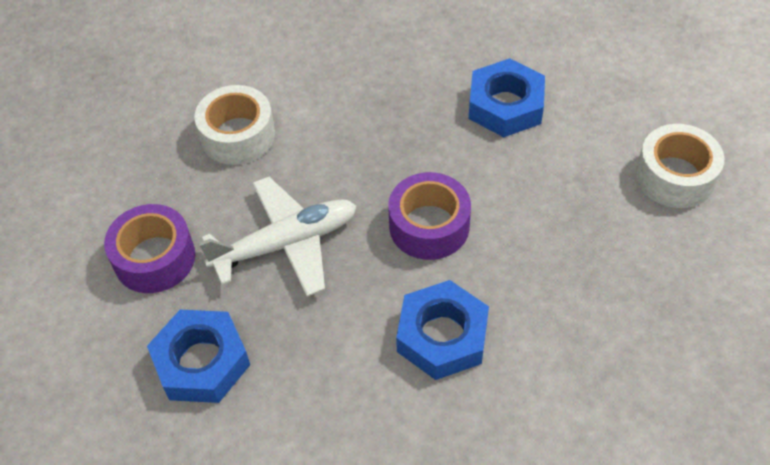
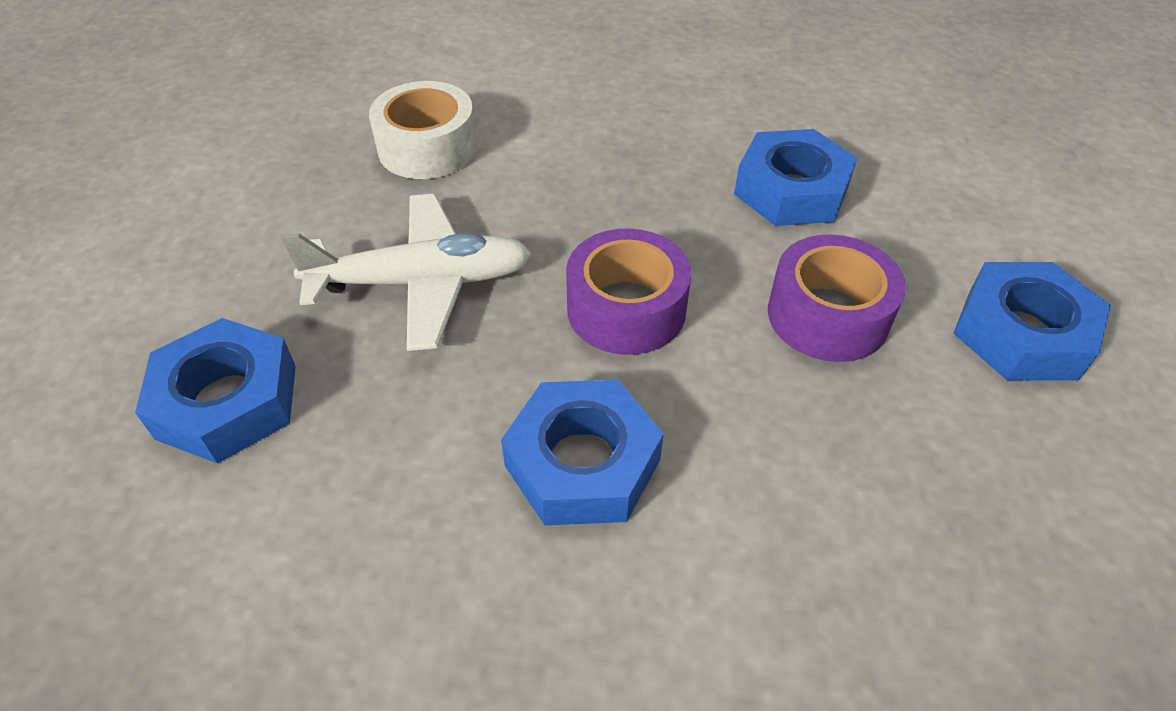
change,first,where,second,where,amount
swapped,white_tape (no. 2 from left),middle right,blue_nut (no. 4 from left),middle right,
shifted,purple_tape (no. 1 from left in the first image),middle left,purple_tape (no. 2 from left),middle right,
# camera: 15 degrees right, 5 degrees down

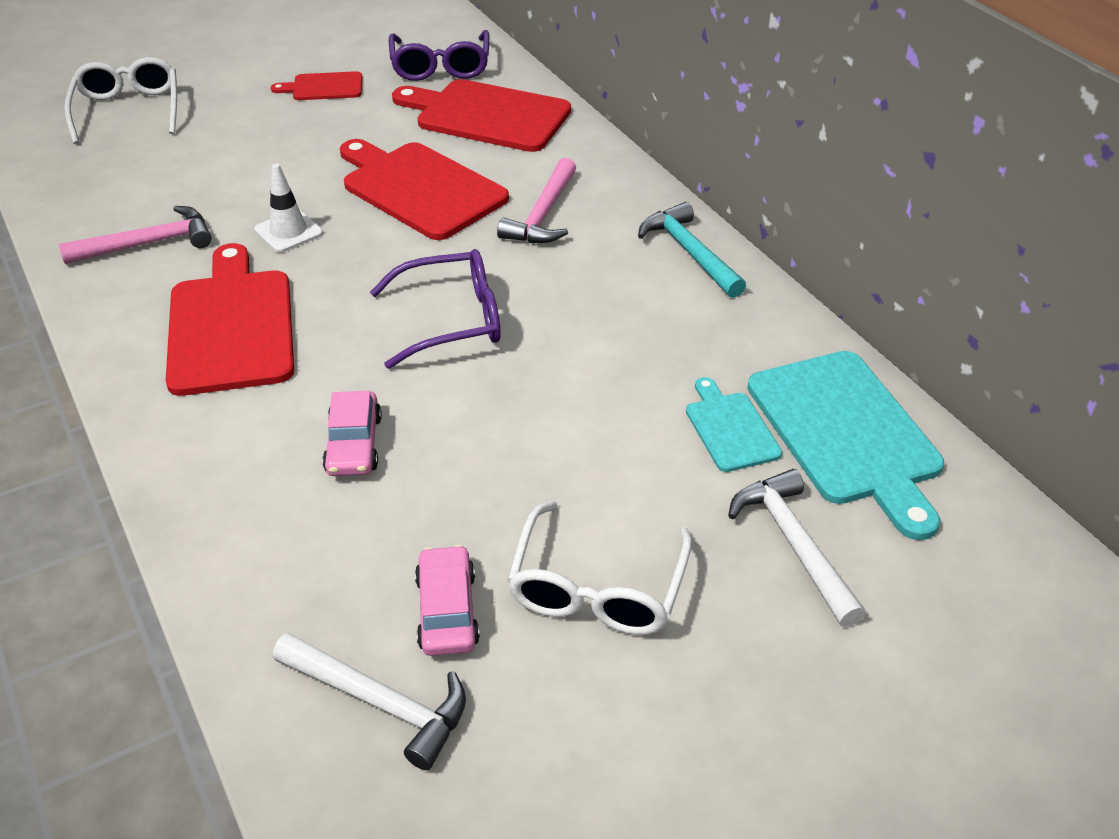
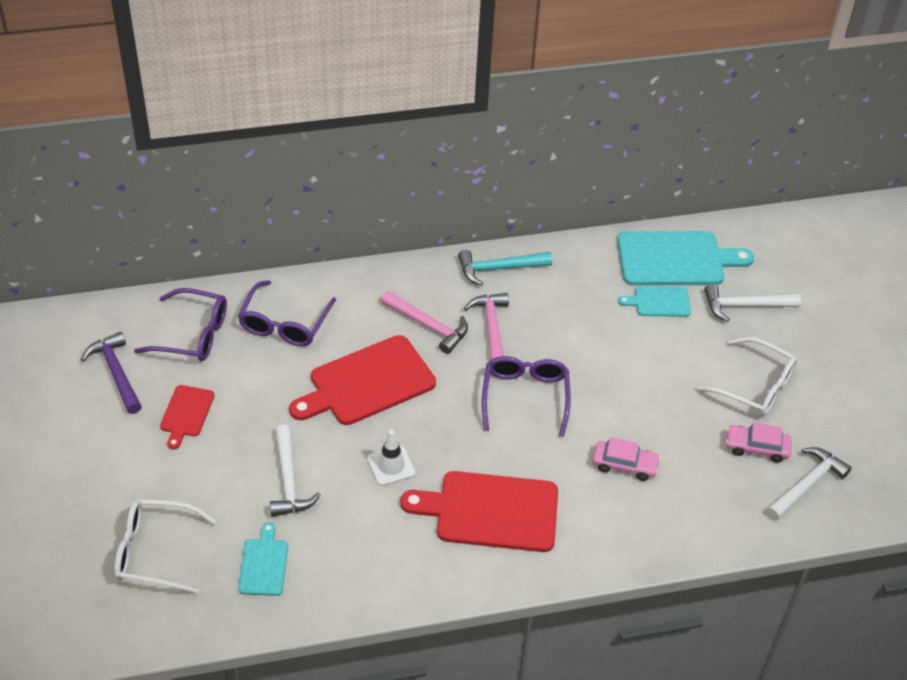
change,first,where,second,where,amount
swapped,red_cutting_board (no. 4 from left),top centre,purple_glasses (no. 2 from left),middle left,
shifted,pink_hammer (no. 1 from left in the first image),top left,pink_hammer (no. 2 from left),centre,
new,,,purple_hammer,middle left,
new,,,white_hammer (no. 1 from left),bottom left,
new,,,turquoise_cutting_board (no. 1 from left),bottom left,
# camera: 75 degrees left, 5 degrees up

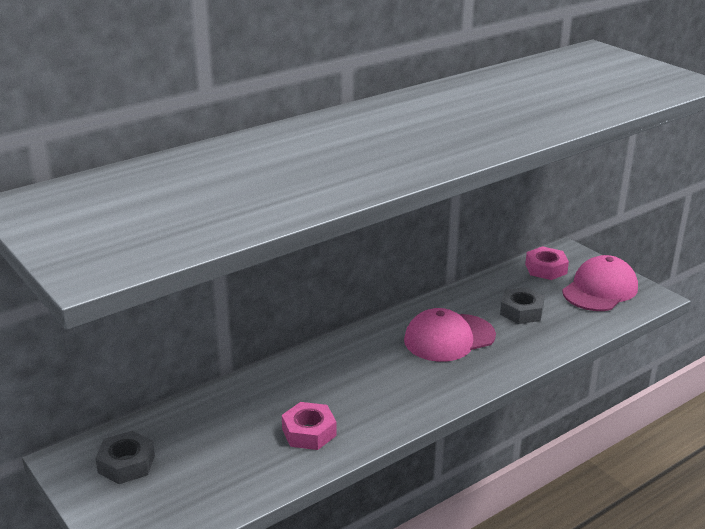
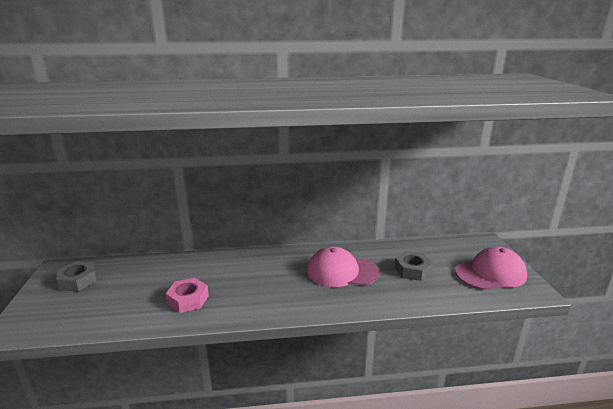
change,first,where,second,where,amount
gone,pink_nut (no. 2 from left),middle right,,,
# camera: 30 degrees right, 5 degrees down

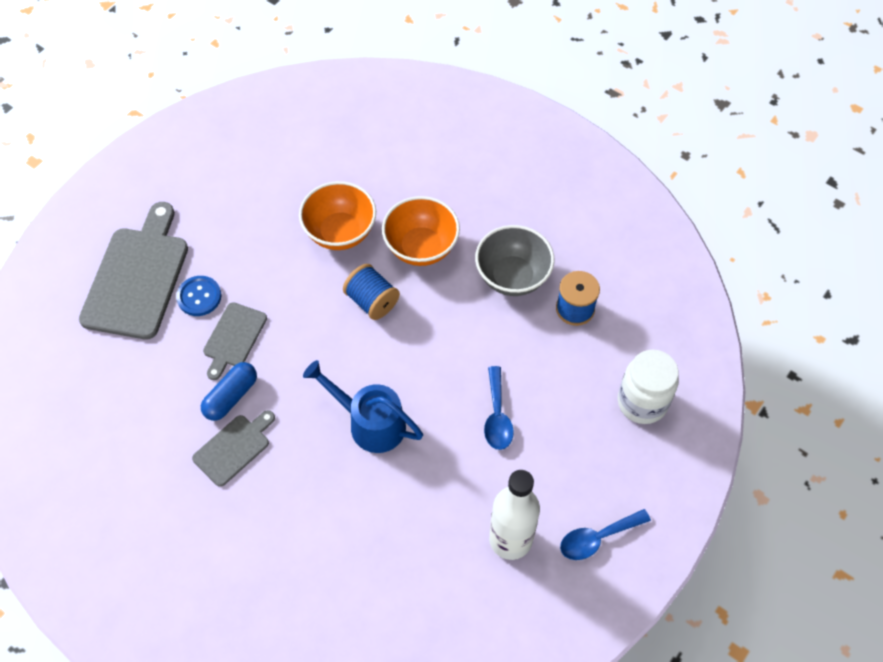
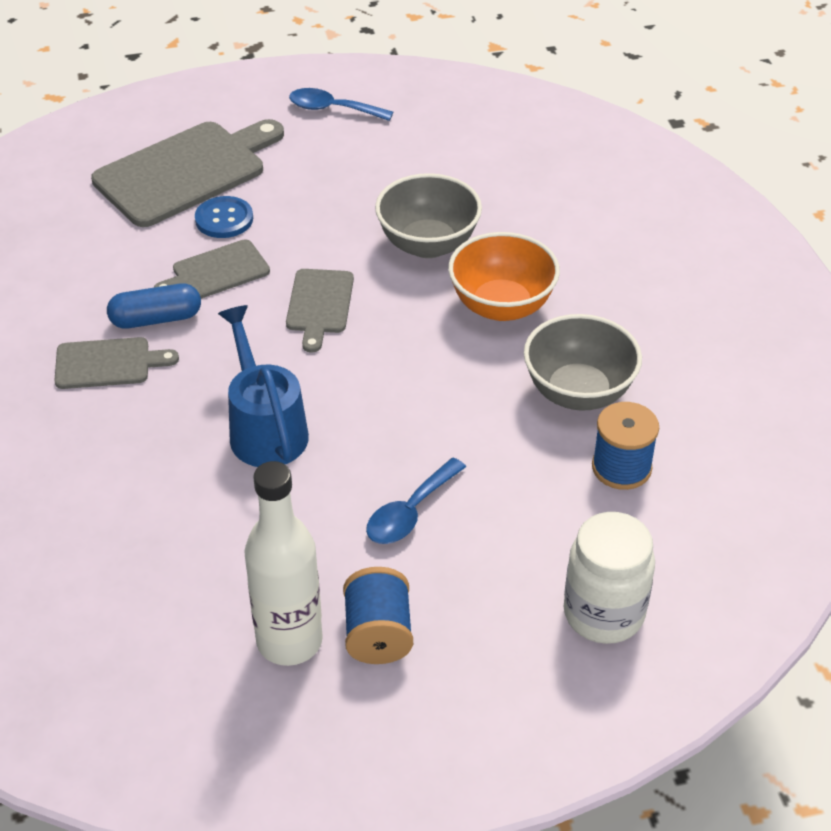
change,first,where,second,where,amount
repainted,orange_bowl (no. 1 from left),top centre,grey_bowl (no. 1 from left),top centre,
shifted,blue_spool (no. 1 from left),centre,,bottom centre,
shifted,blue_spoon (no. 2 from left in the first image),bottom right,blue_spoon (no. 1 from left),top centre,
new,,,grey_cutting_board (no. 4 from left),centre,
# camera: 40 degrees right, 15 degrees down

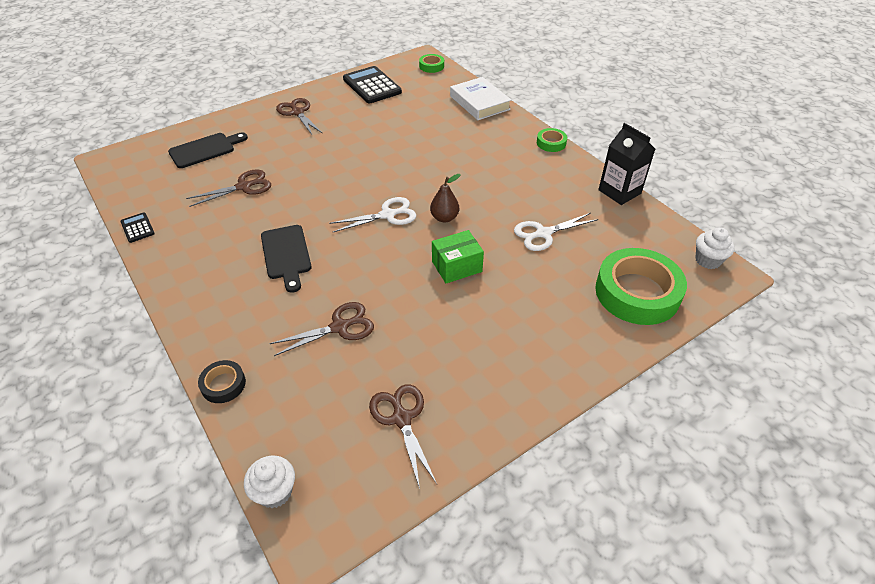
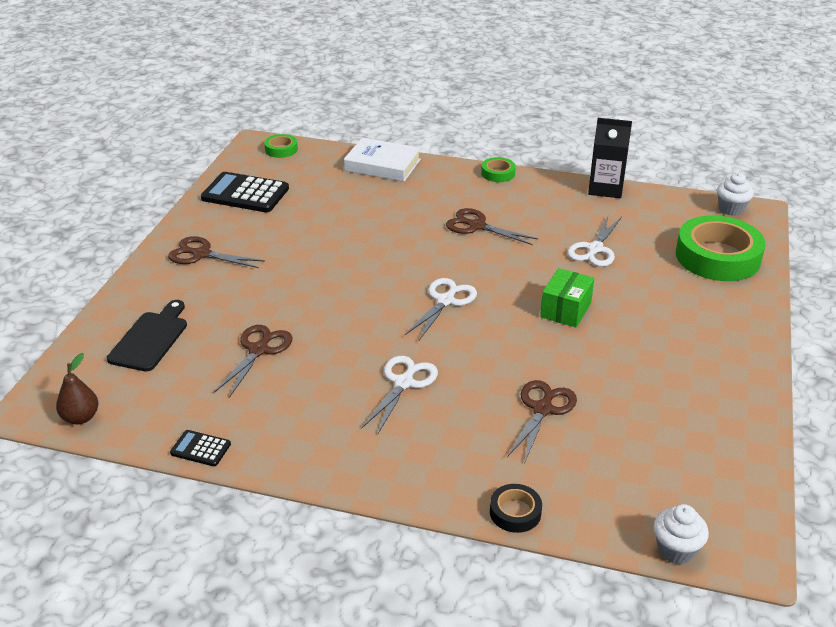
change,first,where,second,where,amount
shifted,brown_pear,centre,,middle left,
swapped,black_cutting_board (no. 2 from left),middle left,white_scissors (no. 1 from left),centre,
shifted,brown_scissors (no. 4 from left in the first image),bottom centre,brown_scissors (no. 3 from left),centre,
# camera: 40 degrees left, 10 degrees down

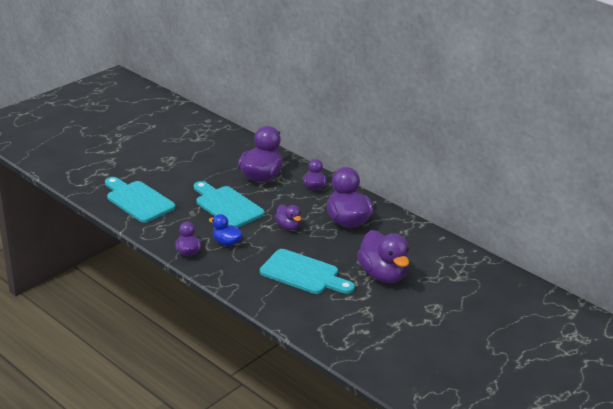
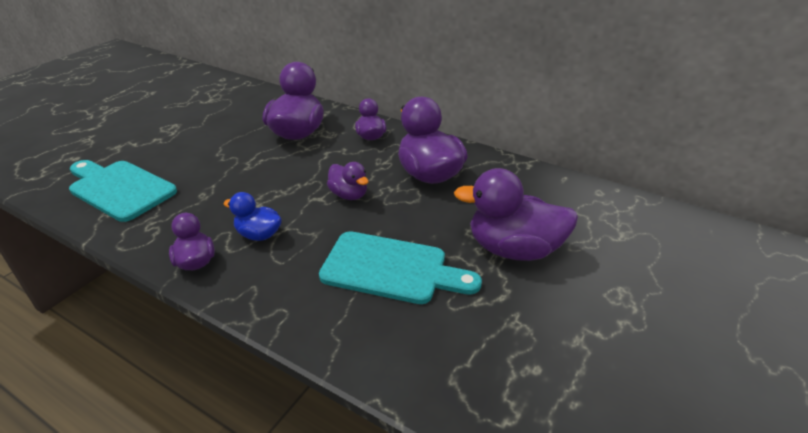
change,first,where,second,where,amount
gone,turquoise_cutting_board (no. 2 from left),centre,,,
rotated,purple_duck (no. 6 from left),centre,,centre,135 degrees clockwise
# camera: 10 degrees left, 5 degrees up

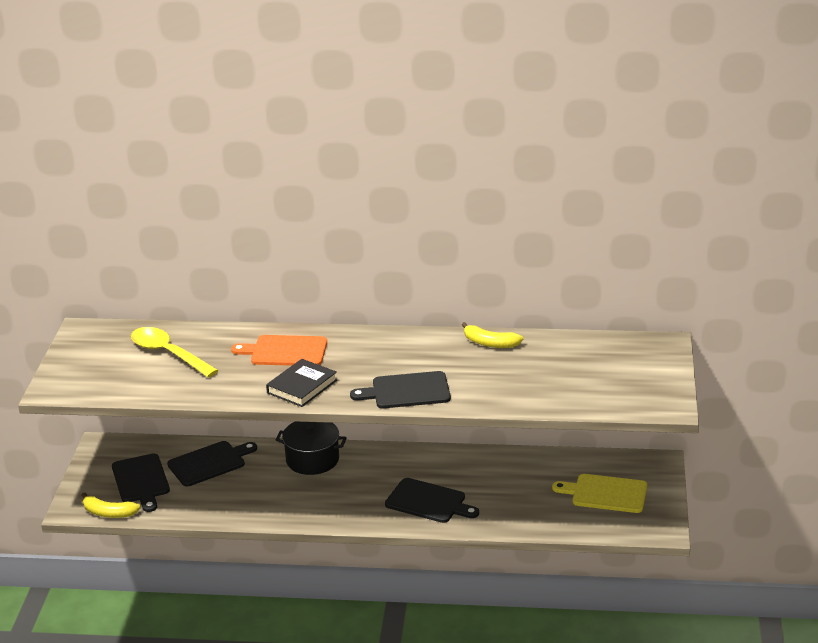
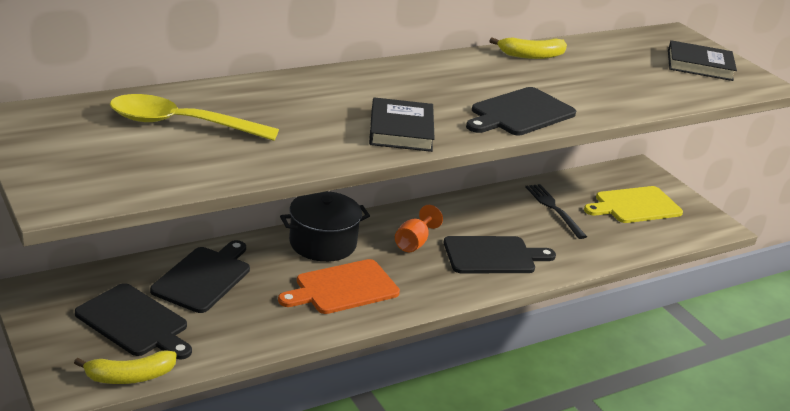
change,first,where,second,where,amount
shifted,orange_cutting_board,centre,,bottom centre,
new,,,black_book (no. 2 from left),top right,
new,,,black_fork,middle right,
new,,,orange_goblet,centre,
# camera: 40 degrees left, 0 degrees up

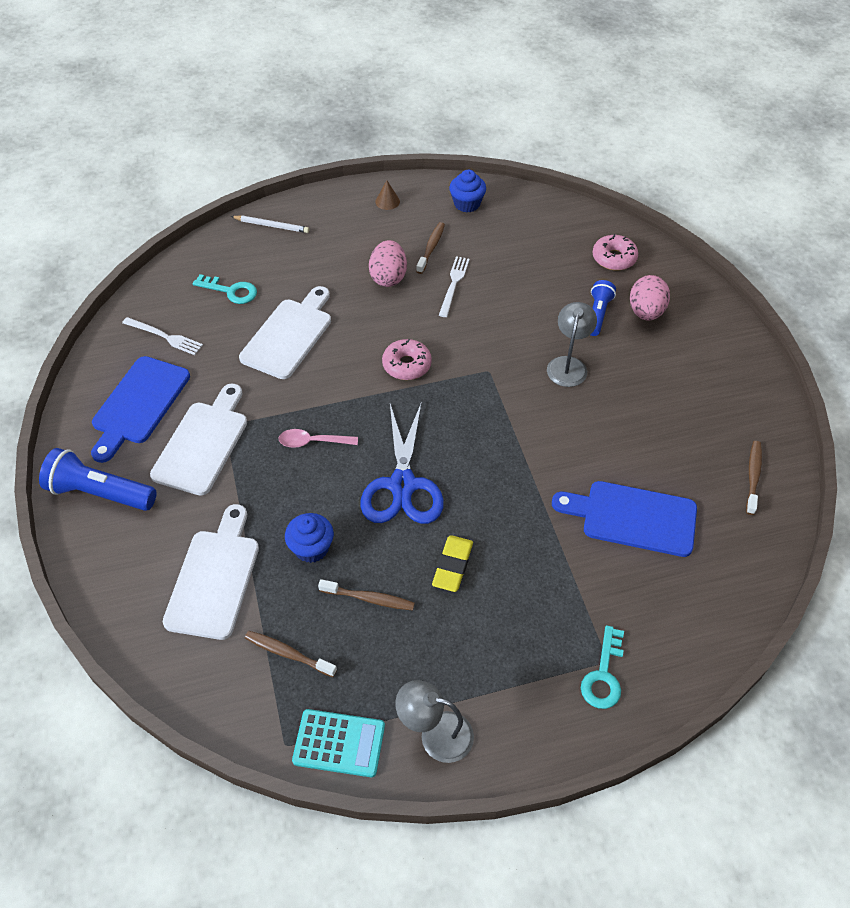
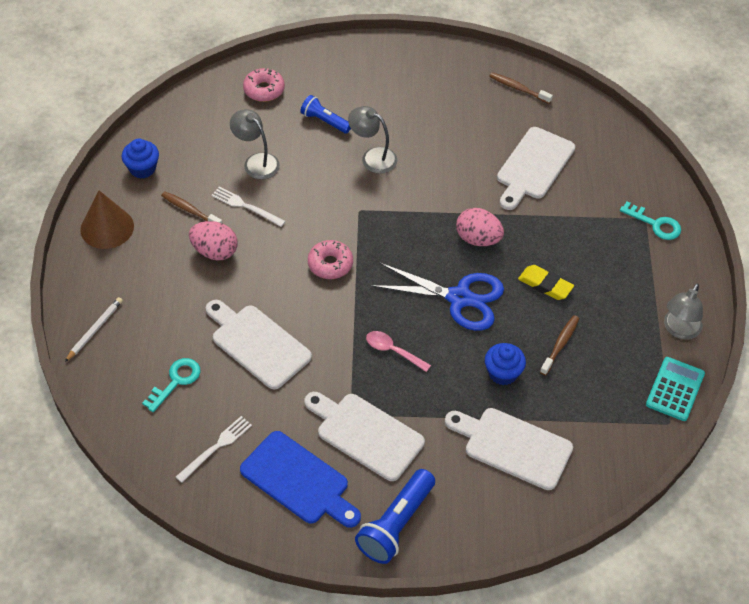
change,first,where,second,where,amount
scaled,brown_cone,top centre,,middle left,x2.06
shifted,pink_egg (no. 2 from left),top right,,centre,
rotated,pink_spoon,centre,,centre,105 degrees clockwise
repainted,blue_cutting_board (no. 2 from left),middle right,white_cutting_board (no. 4 from left),top right,
gone,brown_toothbrush (no. 1 from left),bottom centre,,,
new,,,grey_lamp (no. 1 from left),top centre,
# camera: 75 degrees left, 0 degrees up

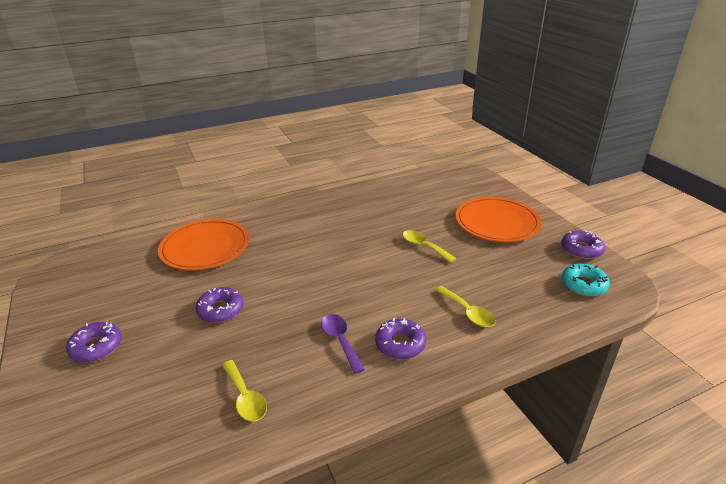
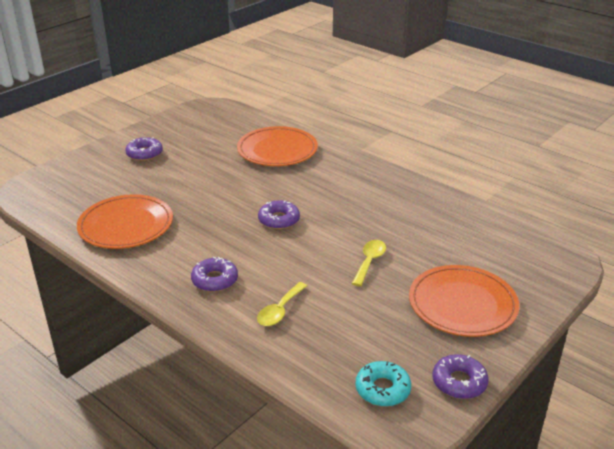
change,first,where,second,where,amount
shifted,purple_donut (no. 2 from left in the first image),middle left,purple_donut (no. 3 from left),centre,
gone,purple_spoon,bottom centre,,,
swapped,yellow_spoon (no. 1 from left),bottom centre,orange_plate (no. 1 from left),middle left,
# camera: 65 degrees right, 0 degrees up

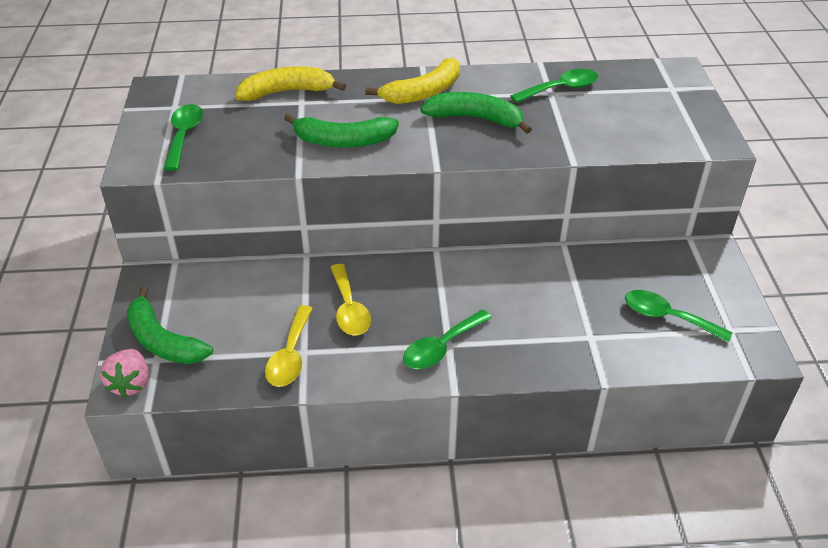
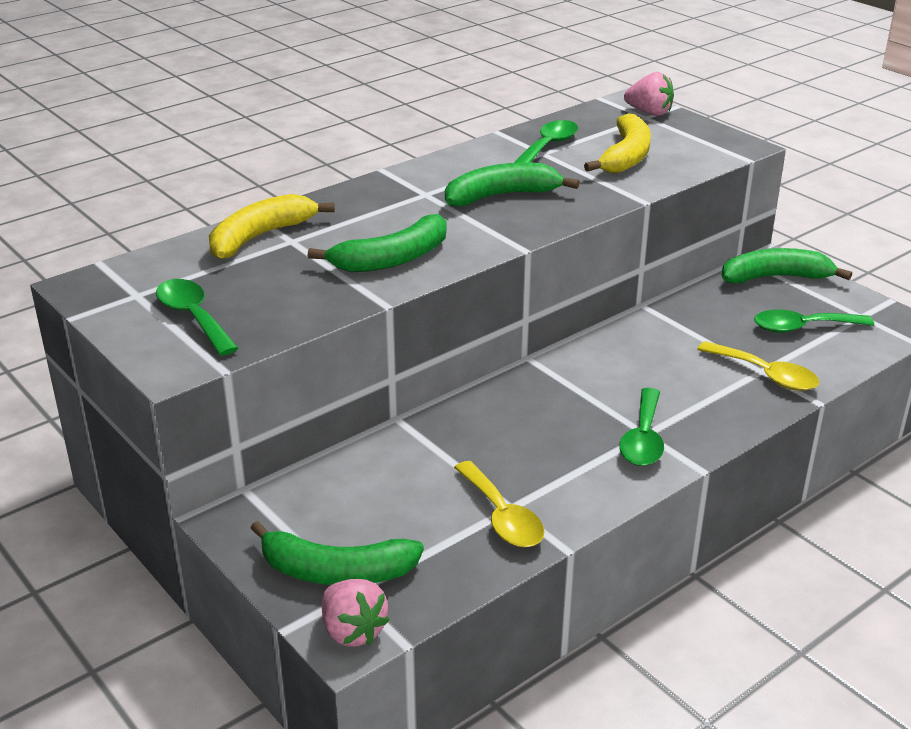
change,first,where,second,where,amount
shifted,yellow_banana (no. 2 from left),top centre,,top right,
shifted,yellow_spoon (no. 2 from left),centre,,middle right,
new,,,pink_strawberry (no. 2 from left),top right,
new,,,green_banana (no. 4 from left),middle right,
# camera: 35 degrees left, 10 degrees down

